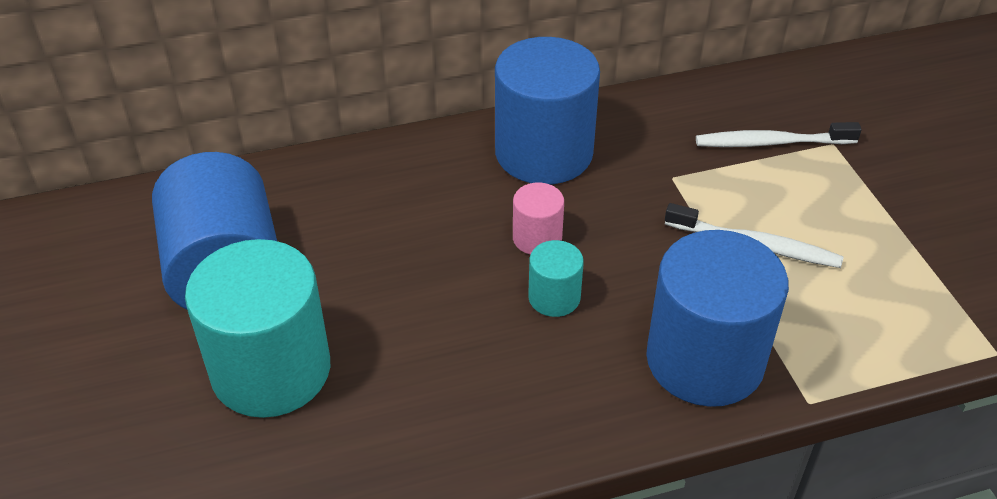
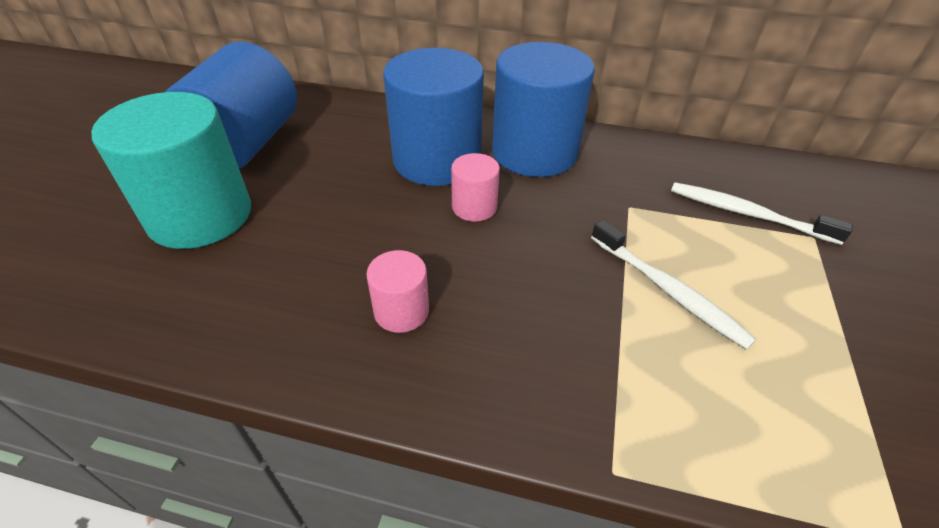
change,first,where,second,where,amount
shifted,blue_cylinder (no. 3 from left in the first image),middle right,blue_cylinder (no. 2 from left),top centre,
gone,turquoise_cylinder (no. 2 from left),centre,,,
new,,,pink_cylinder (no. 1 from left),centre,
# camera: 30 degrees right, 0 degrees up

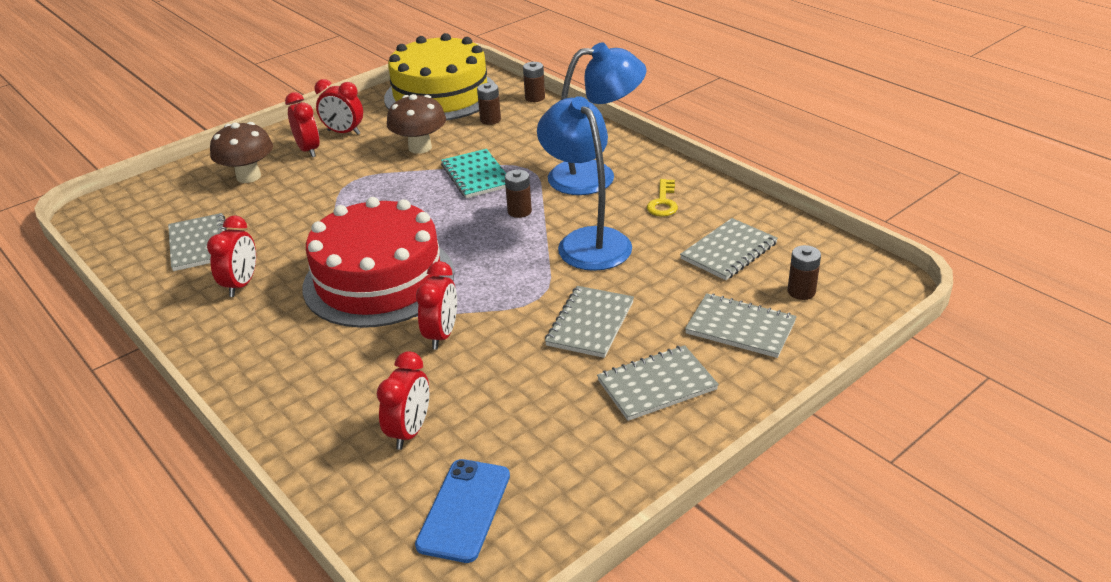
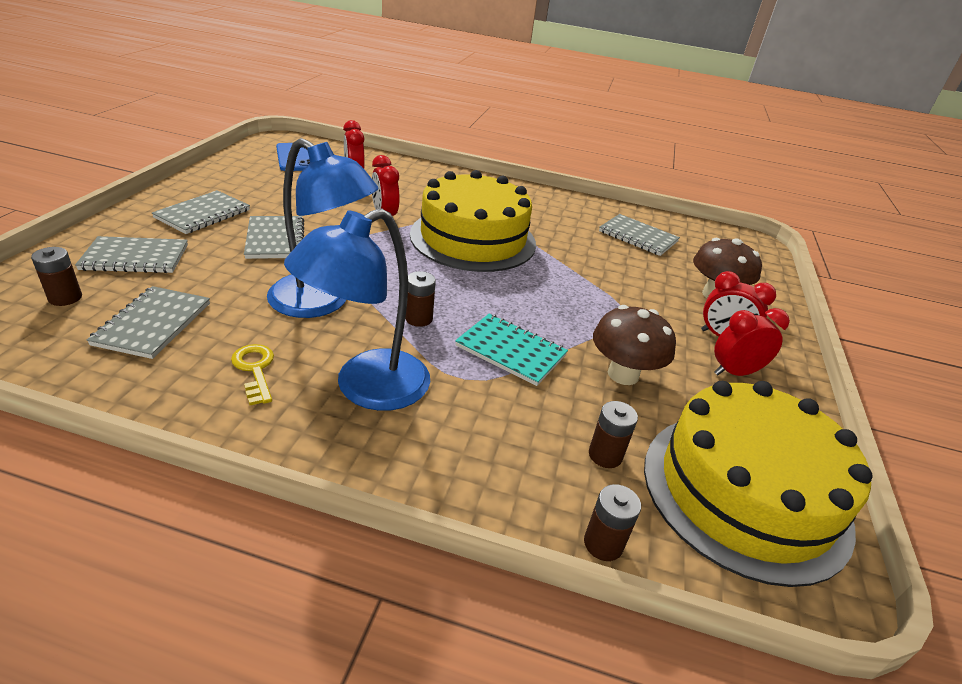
change,first,where,second,where,amount
repainted,red_cake,centre,yellow_cake (no. 1 from left),top centre,
gone,red_clock (no. 1 from left),middle left,,,
# camera: 140 degrees right, 0 degrees up

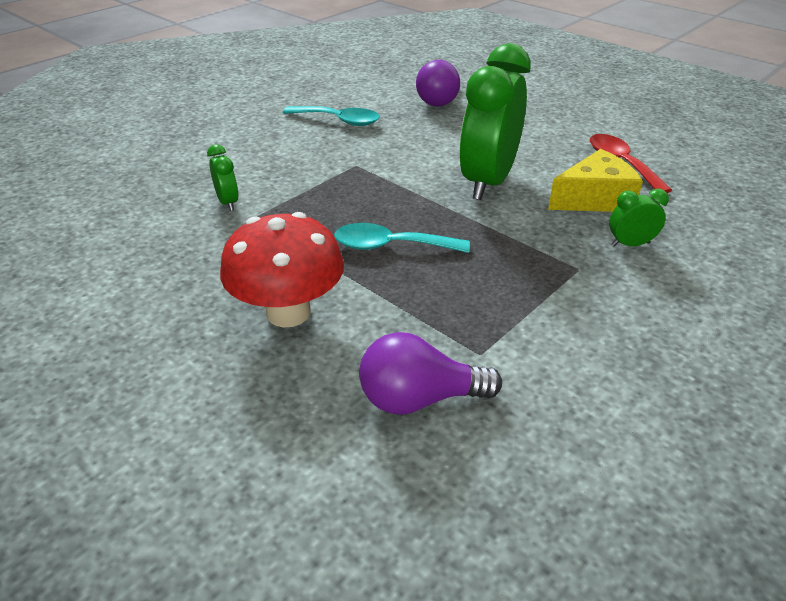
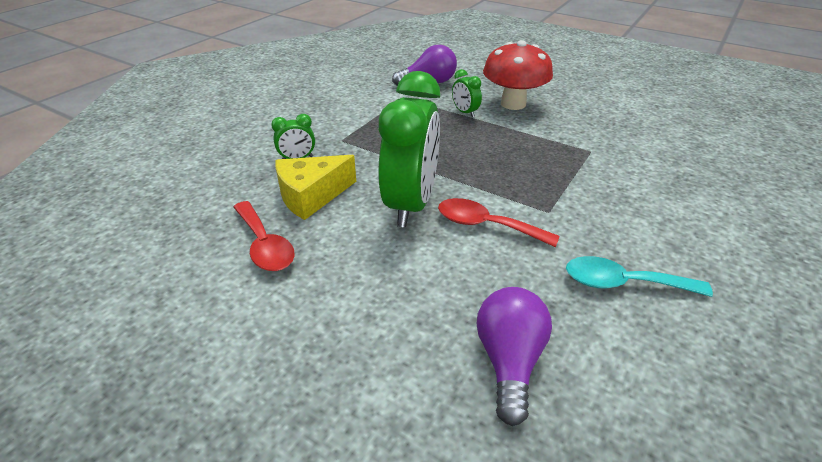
change,first,where,second,where,amount
shifted,green_clock (no. 1 from left in the first image),top left,green_clock (no. 3 from left),top centre,
gone,turquoise_spoon (no. 2 from left),centre,,,
new,,,red_spoon (no. 2 from left),centre,
# camera: 170 degrees right, 0 degrees up

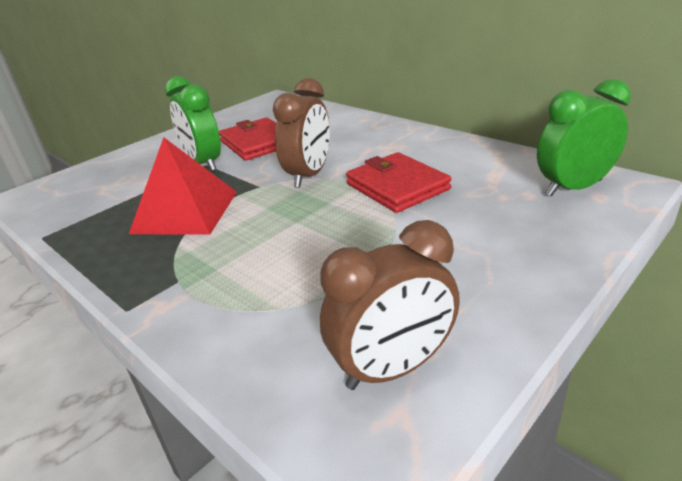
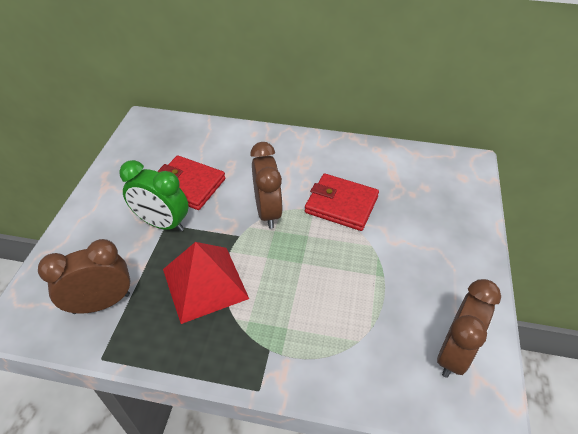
change,first,where,second,where,amount
gone,green_clock (no. 2 from left),top right,,,
new,,,brown_clock (no. 1 from left),middle left,
# camera: 35 degrees left, 15 degrees up

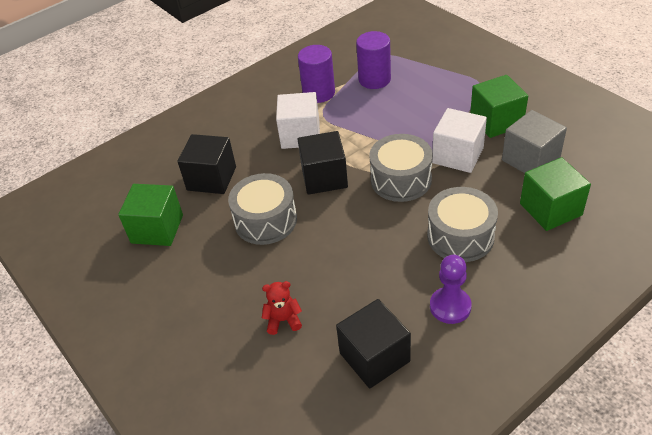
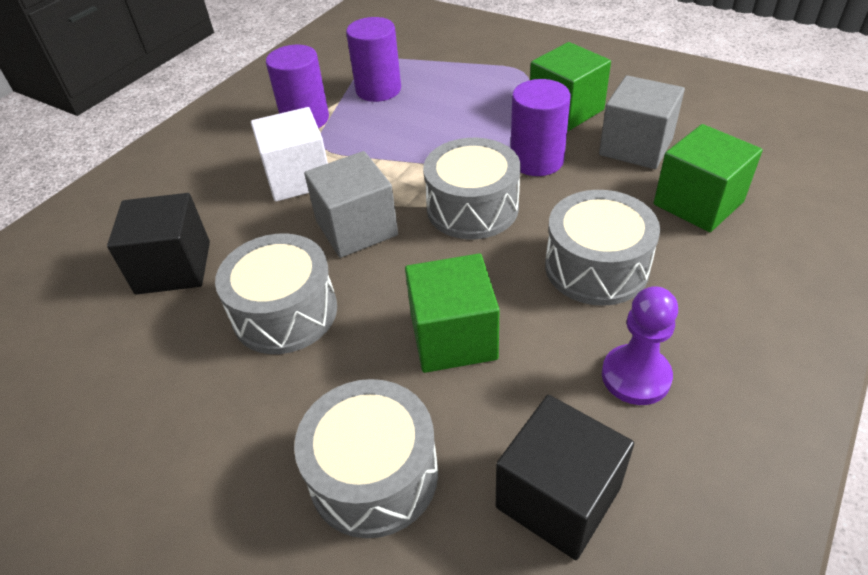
change,first,where,second,where,amount
swapped,white_cube (no. 2 from left),top right,purple_cylinder (no. 3 from left),top centre,
repainted,black_cube (no. 2 from left),centre,grey_cube (no. 1 from left),centre,
shifted,green_cube (no. 1 from left),middle left,,centre,
swapped,red_teddy_bear,bottom centre,grey_drum (no. 2 from left),bottom centre,
# camera: 20 degrees left, 0 degrees up

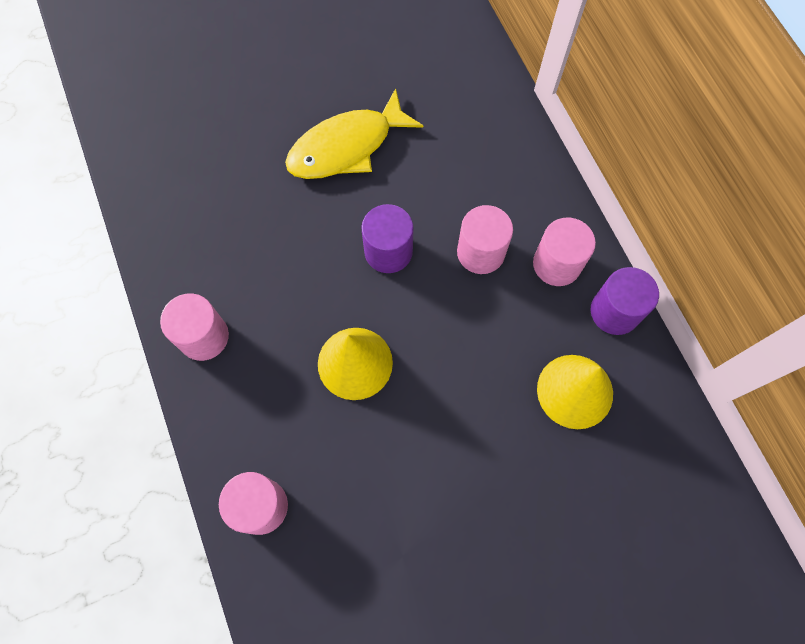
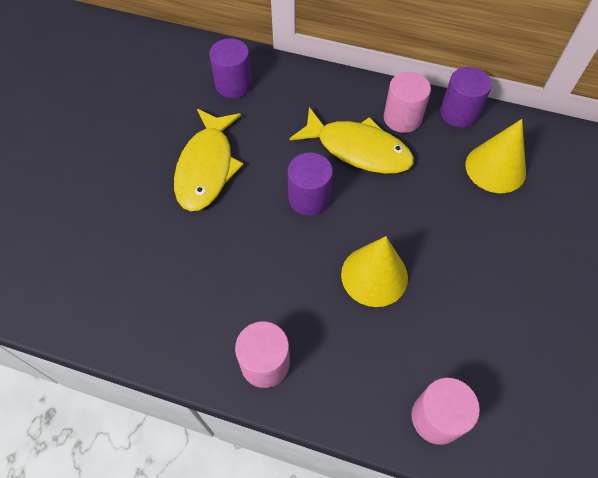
change,first,where,second,where,amount
swapped,pink_cylinder (no. 3 from left),centre,yellow_fish (no. 2 from left),top centre,
new,,,purple_cylinder (no. 1 from left),top centre,
# camera: 50 degrees left, 10 degrees down

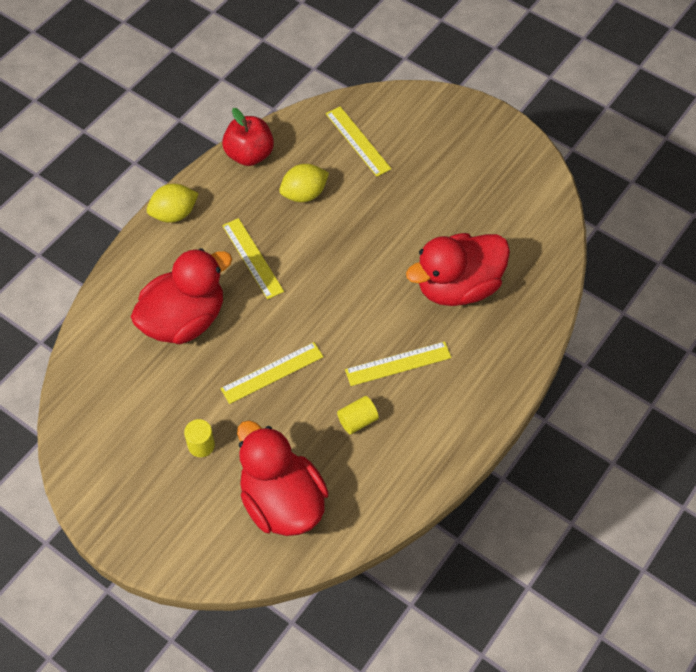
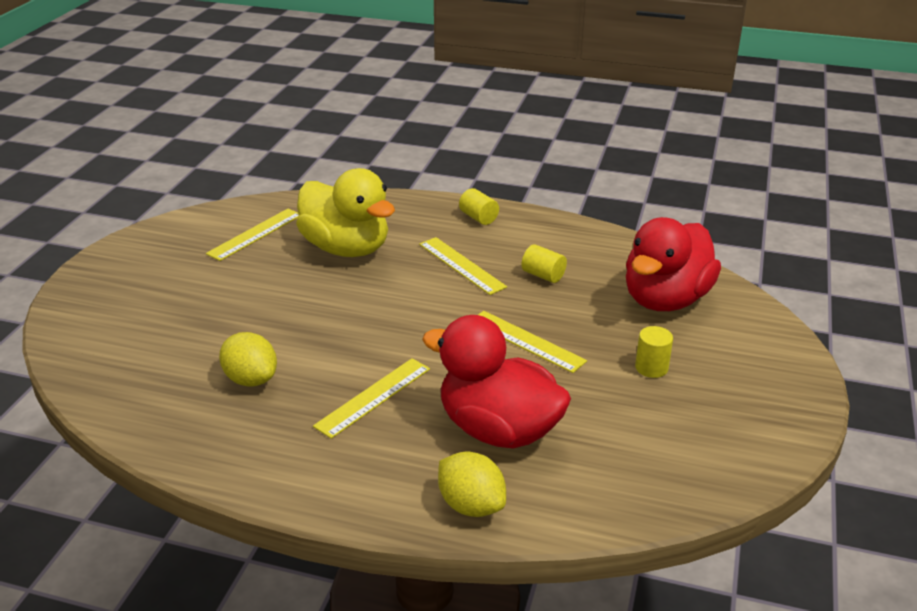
change,first,where,second,where,amount
shifted,yellow_ruler (no. 3 from left in the first image),top centre,yellow_ruler (no. 1 from left),middle left,
gone,red_apple,top centre,,,
shifted,yellow_lemon (no. 1 from left in the first image),top left,yellow_lemon (no. 2 from left),bottom centre,
repainted,red_duck (no. 3 from left),centre,yellow_duck,centre,
new,,,yellow_cylinder (no. 1 from left),centre,
# camera: 110 degrees left, 25 degrees down

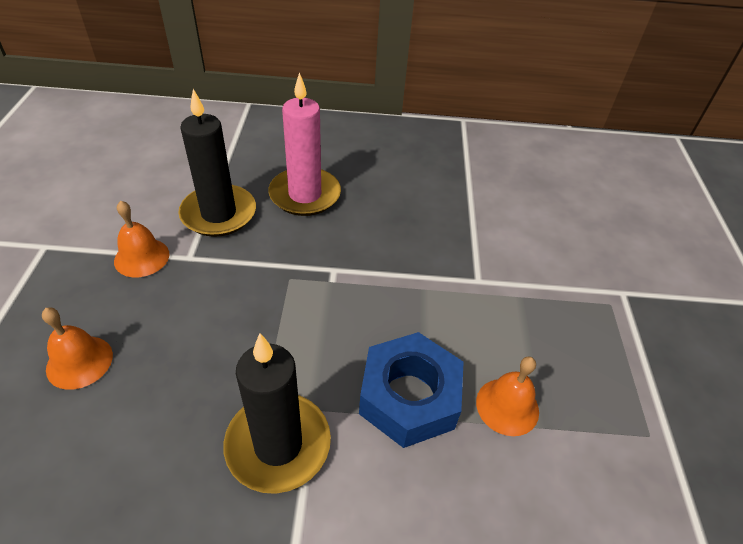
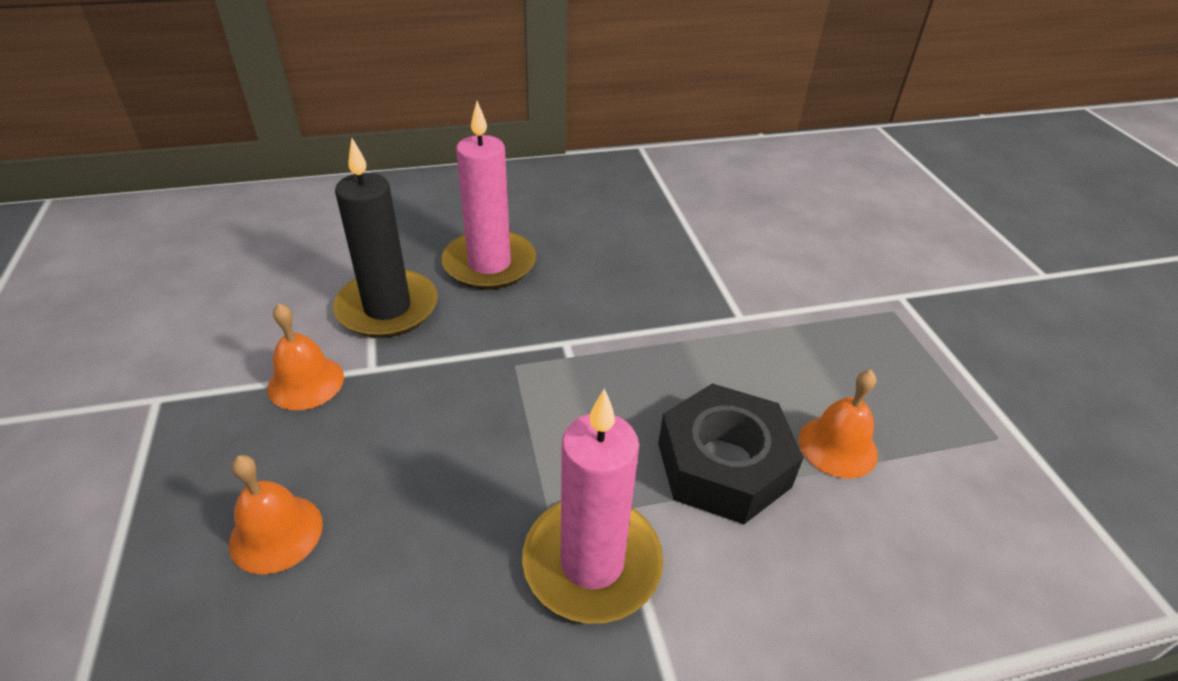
change,first,where,second,where,amount
repainted,blue_nut,bottom centre,black_nut,centre,
repainted,black_candle (no. 2 from left),bottom centre,pink_candle (no. 2 from left),bottom centre,
# camera: 15 degrees left, 5 degrees down

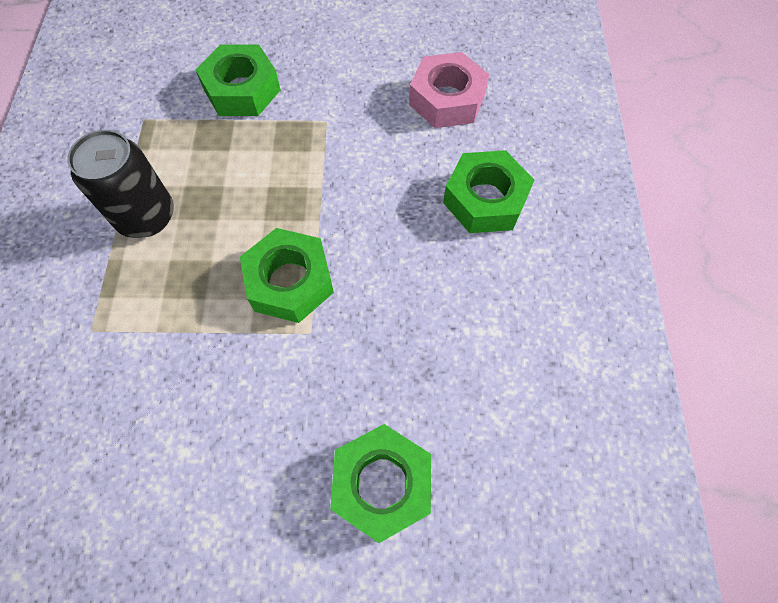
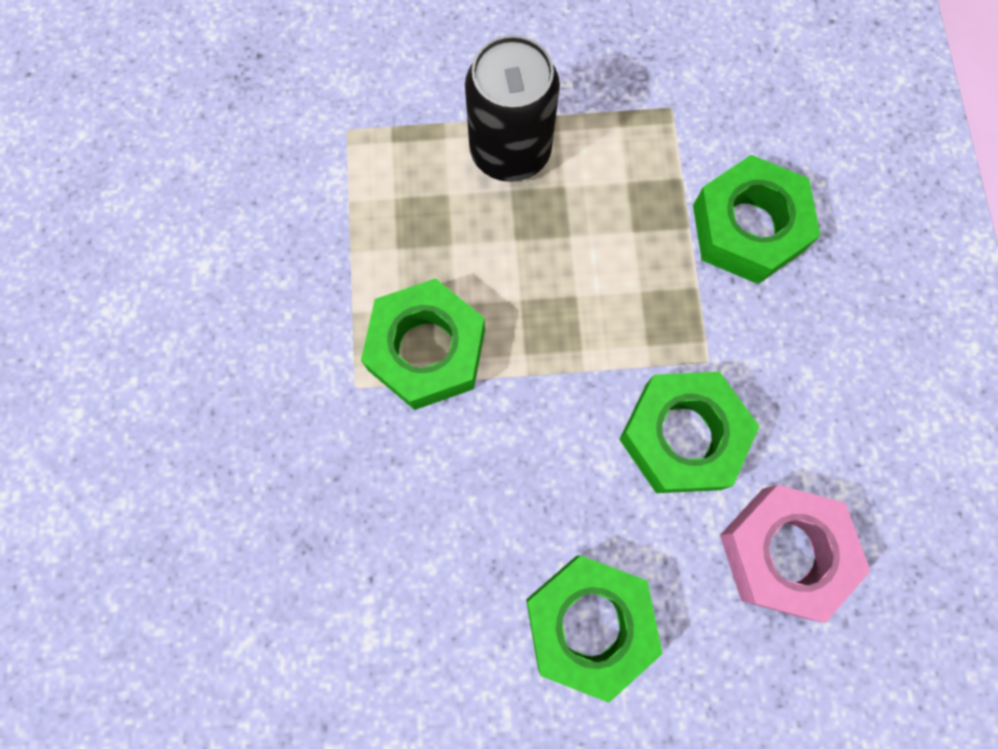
change,first,where,second,where,amount
shifted,green_nut (no. 3 from left),bottom centre,,middle right,
# camera: 85 degrees right, 10 degrees up

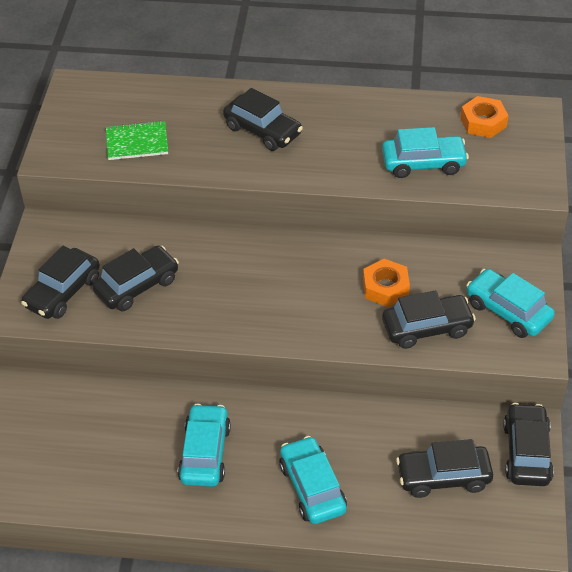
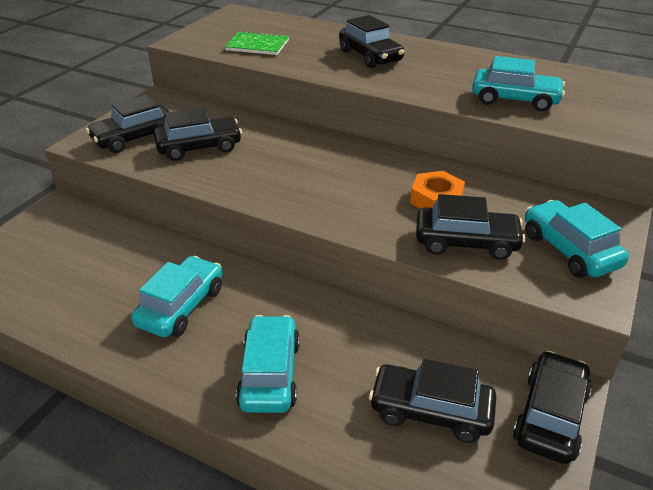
change,first,where,second,where,amount
gone,orange_nut (no. 2 from left),top right,,,
# camera: 20 degrees right, 10 degrees down

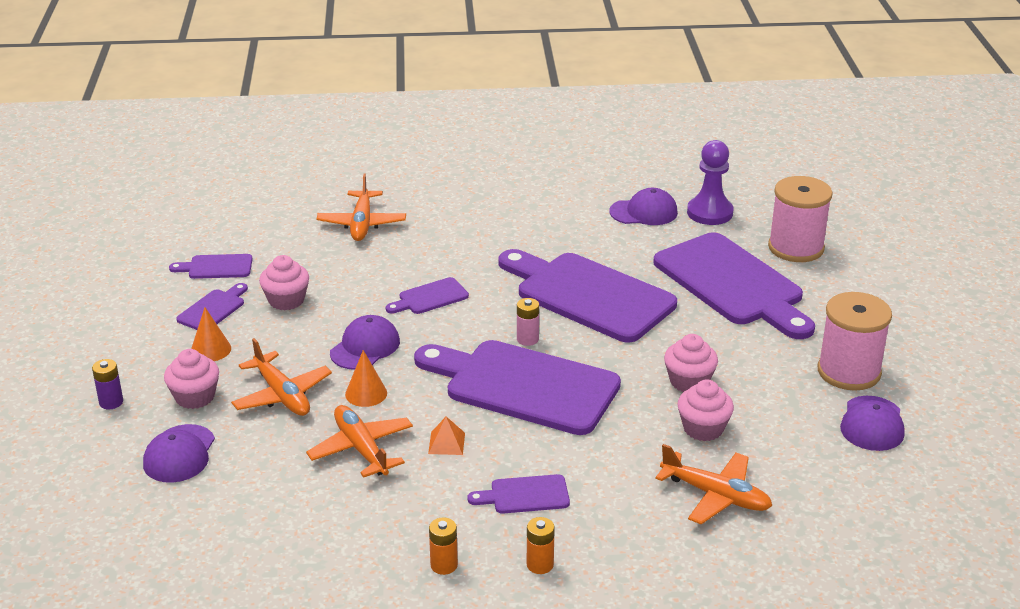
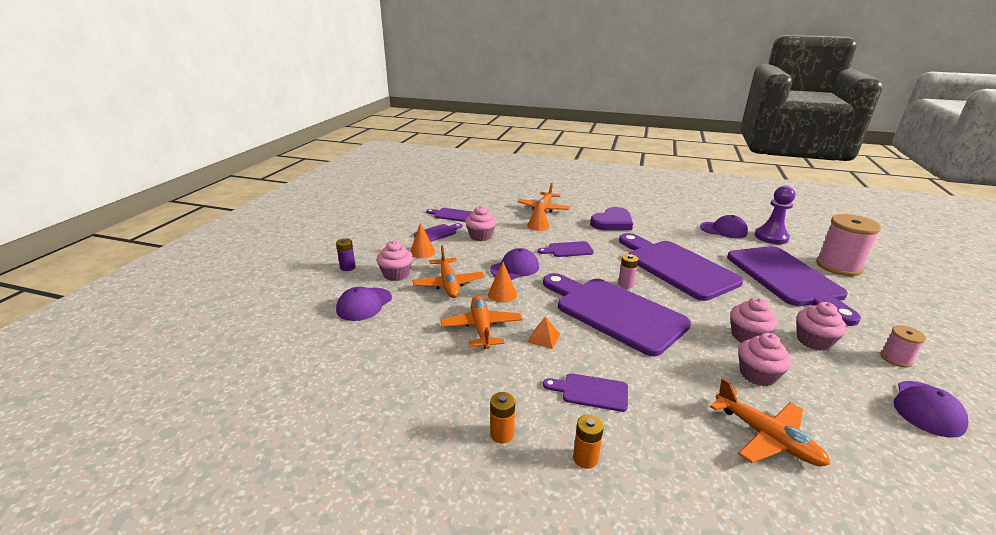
change,first,where,second,where,amount
scaled,pink_spool (no. 2 from left),middle right,,middle right,x0.50
new,,,orange_cone (no. 3 from left),centre,
new,,,purple_heart,centre,
new,,,pink_cupcake (no. 5 from left),middle right,
# camera: 20 degrees right, 5 degrees down

